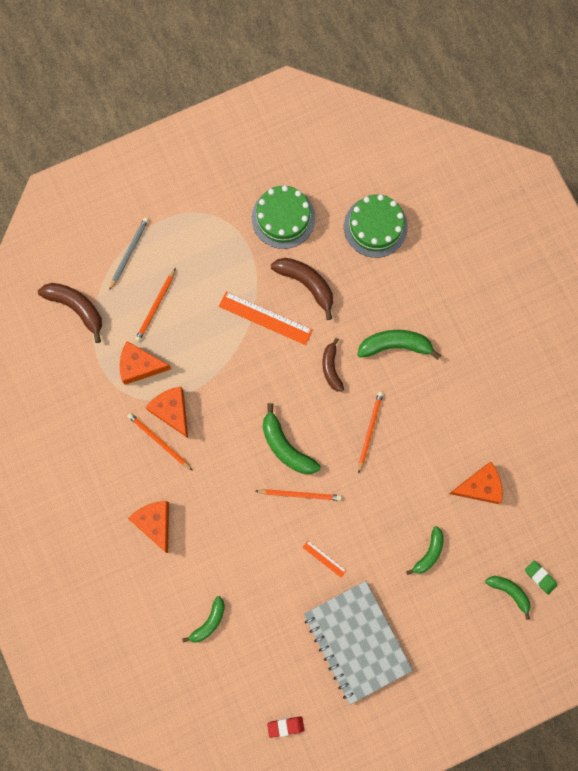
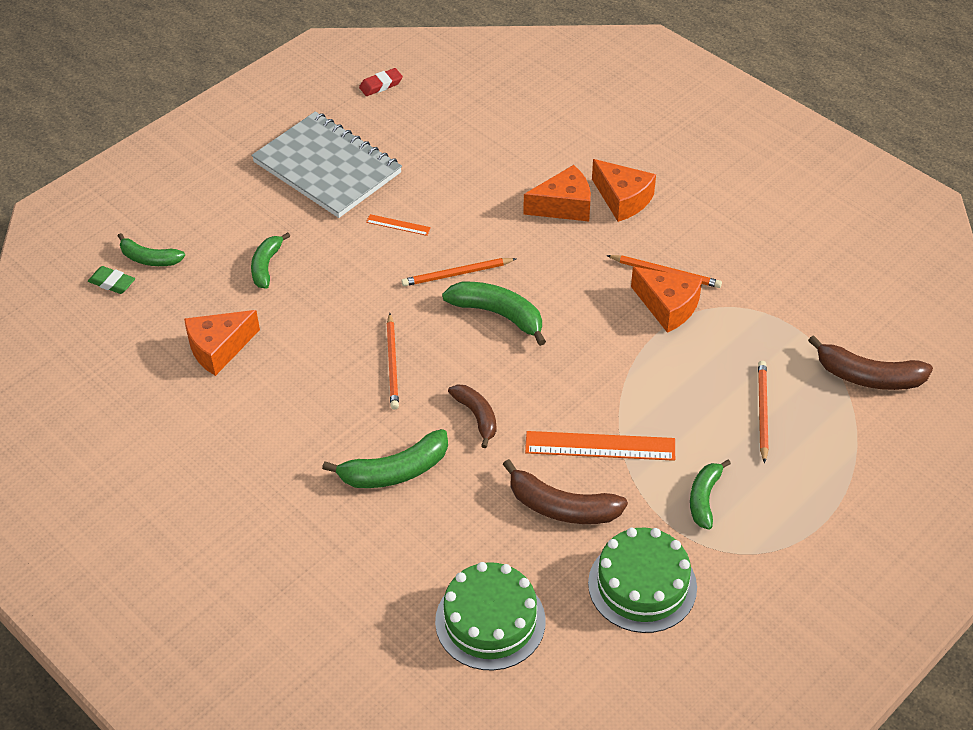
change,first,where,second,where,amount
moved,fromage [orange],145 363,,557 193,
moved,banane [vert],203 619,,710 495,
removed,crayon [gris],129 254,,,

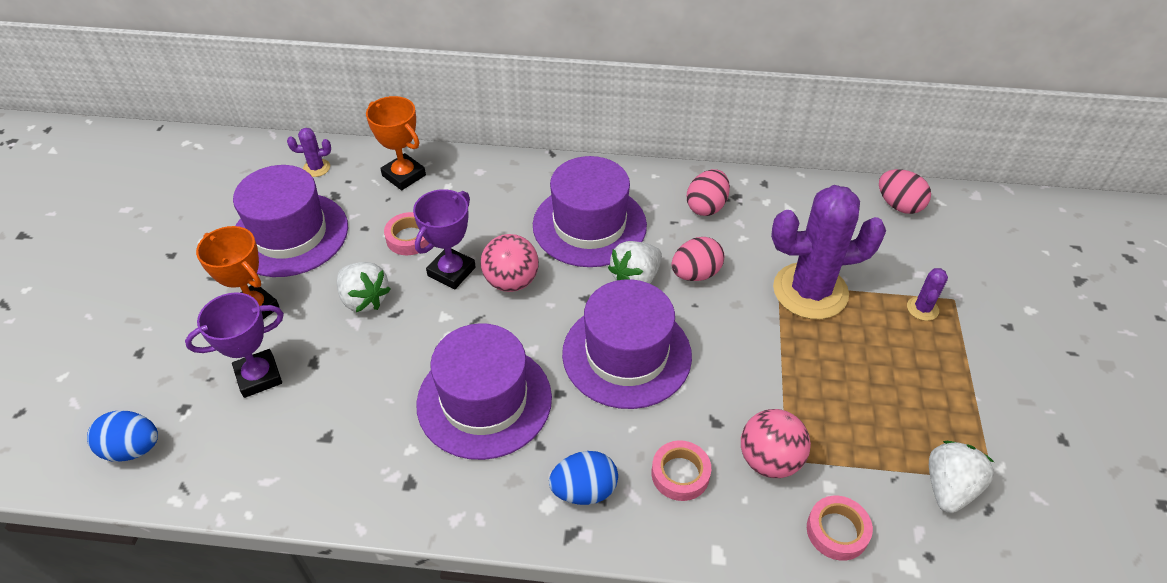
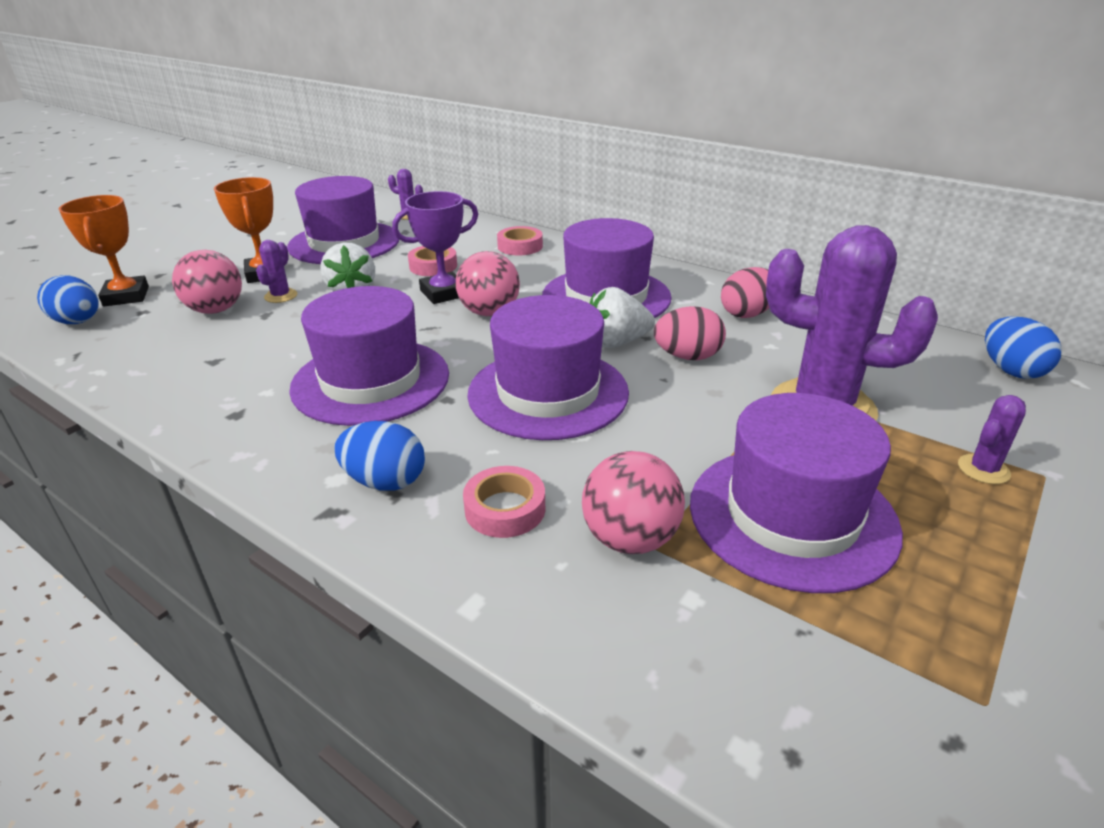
change,first,where,second,where,amount
moved,trophée [orange],396 143,,104 250,
replaced,trophée [violet],234 345,balle [rose],207 282,
added,,,cactus [violet],276 271,
moved,ruban adhésif [rose],840 528,,520 241,
added,,,chapeau [violet],796 493,
recoloured,œuf [rose],905 191,œuf [bleu],1023 348,
removed,fraise [blanc],961 477,,,

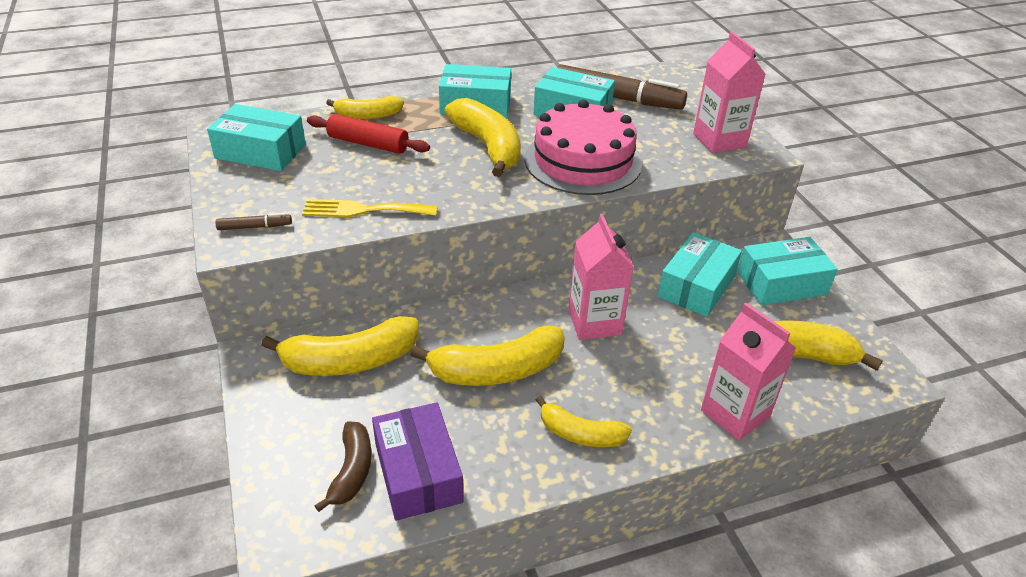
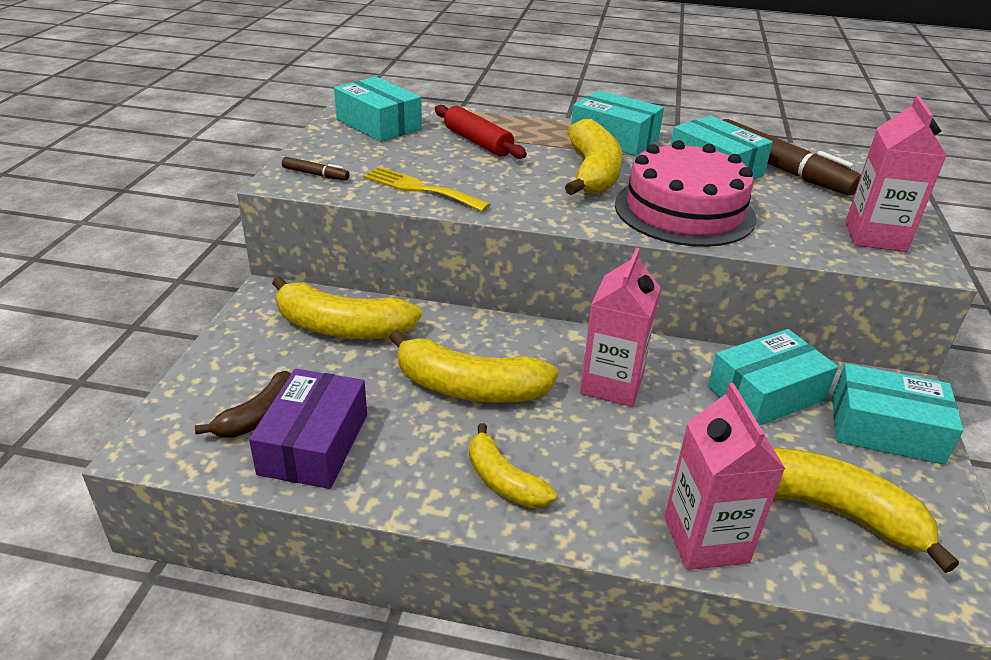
change,first,where,second,where,amount
removed,banane [jaune],365 107,,,

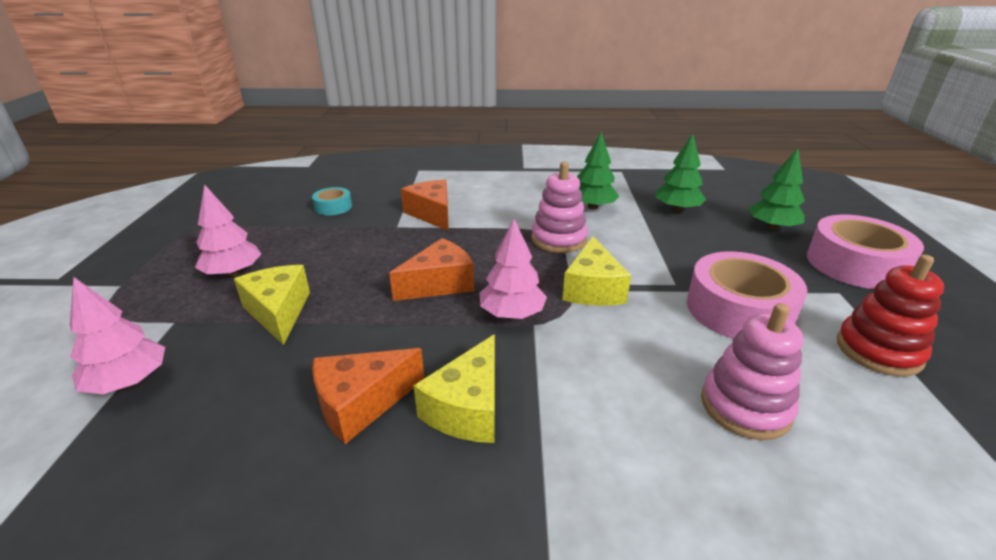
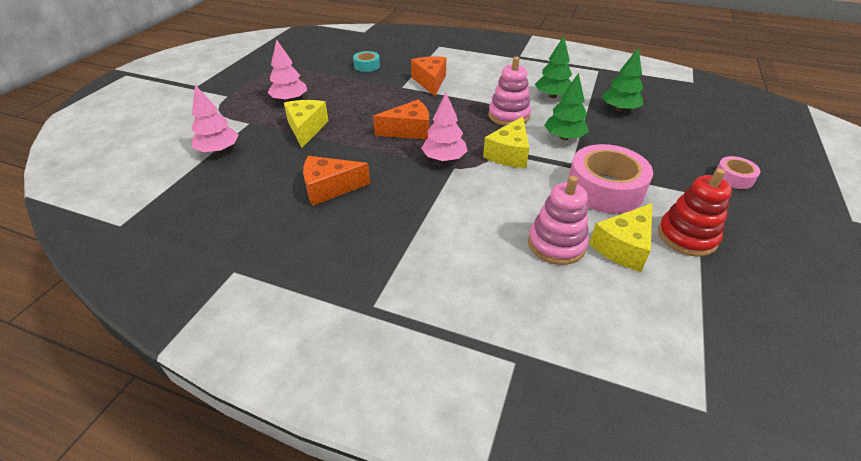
change,first,where,second,where,amount
moved,arbre [vert],776 189,,566 106,
moved,fromage [jaune],454 388,,620 237,
resized,ruban adhésif [rose],865 252,,738 172,x0.50

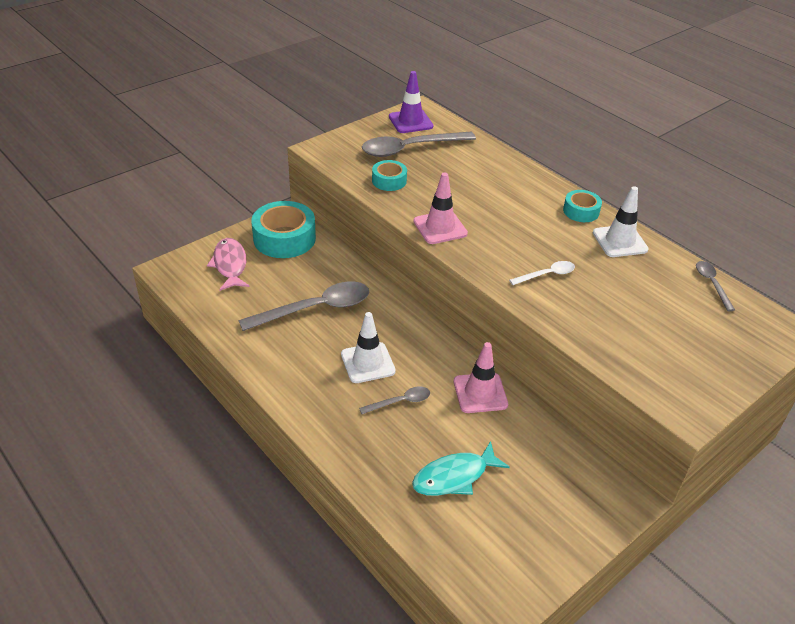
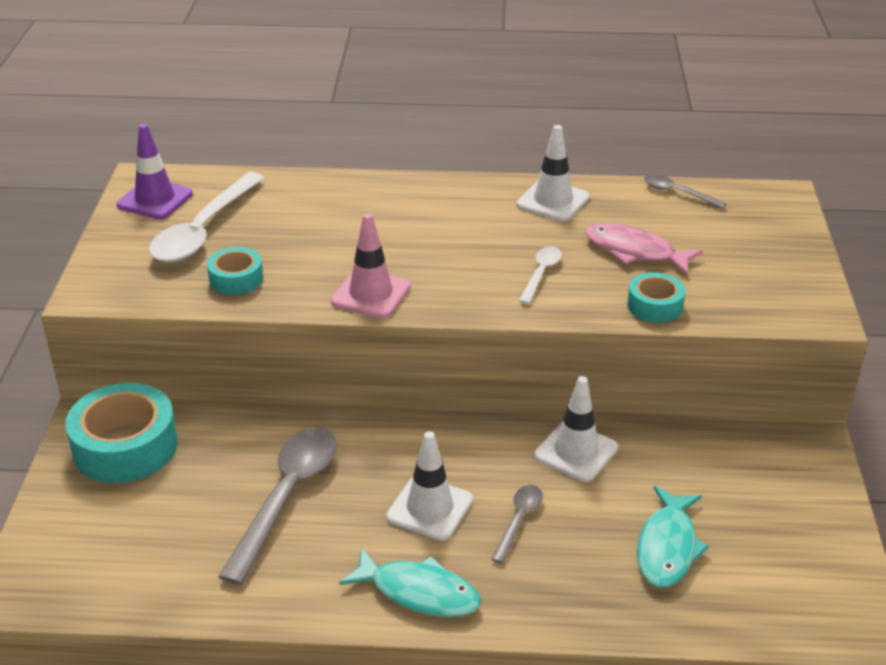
change,first,where,second,where,amount
recoloured,cuillère [gris],419 144,cuillère [blanc],206 217,
added,,,poisson [turquoise],410 582,
recoloured,cône de chantier [rose],481 377,cône de chantier [blanc],576 429,
moved,poisson [rose],228 264,,644 248,
moved,ruban adhésif [turquoise],582 206,,656 297,

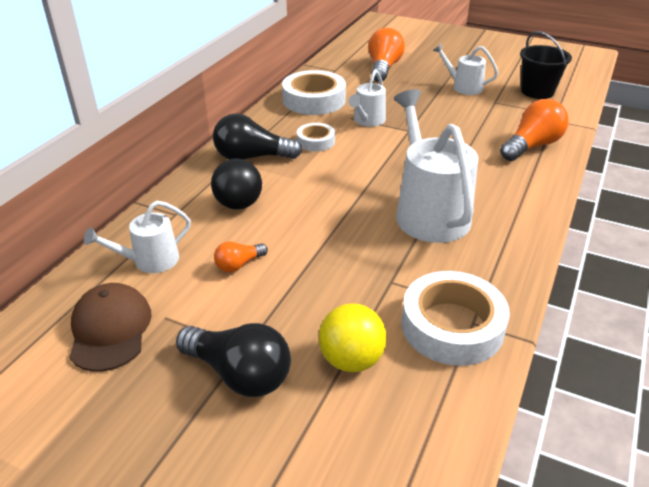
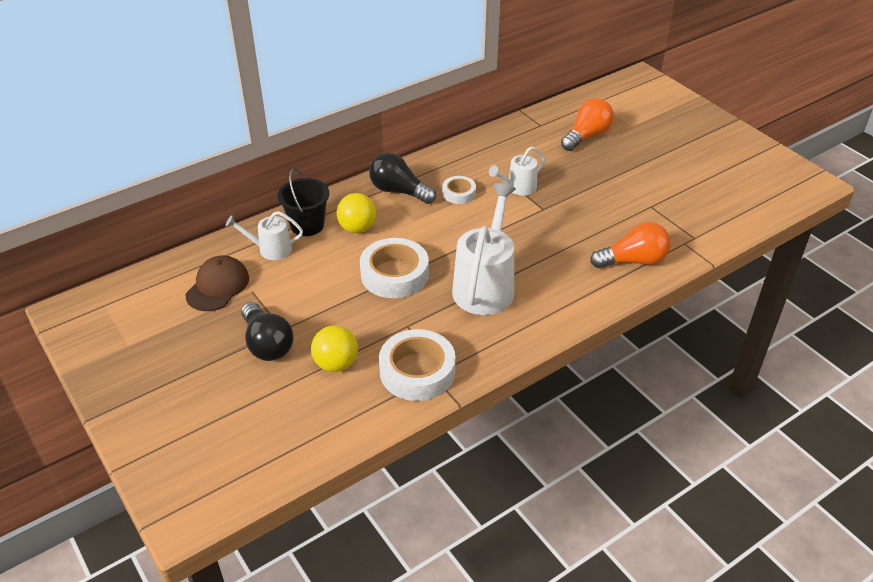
change,first,where,second,where,amount
moved,seau [noir],546 65,,303 202,
recoloured,balle [noir],236 184,balle [jaune],356 213,
moved,ruban adhésif [blanc],314 92,,394 268,
removed,ampoule [orange],241 256,,,
removed,arrosoir [blanc],465 69,,,

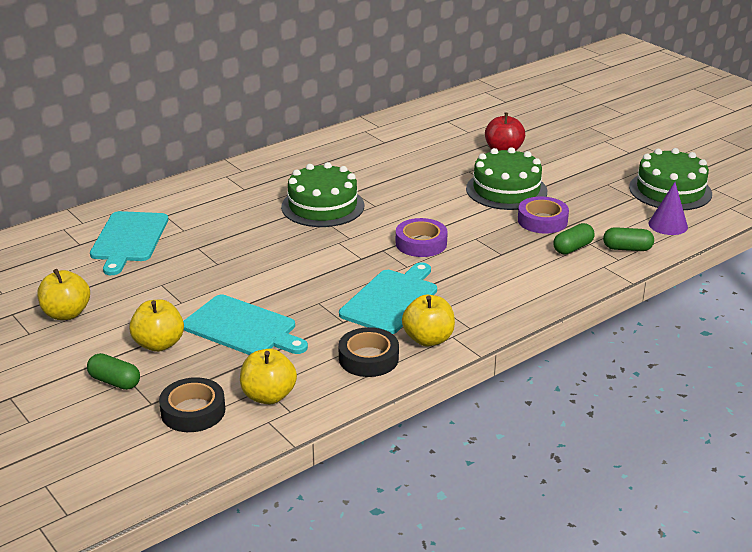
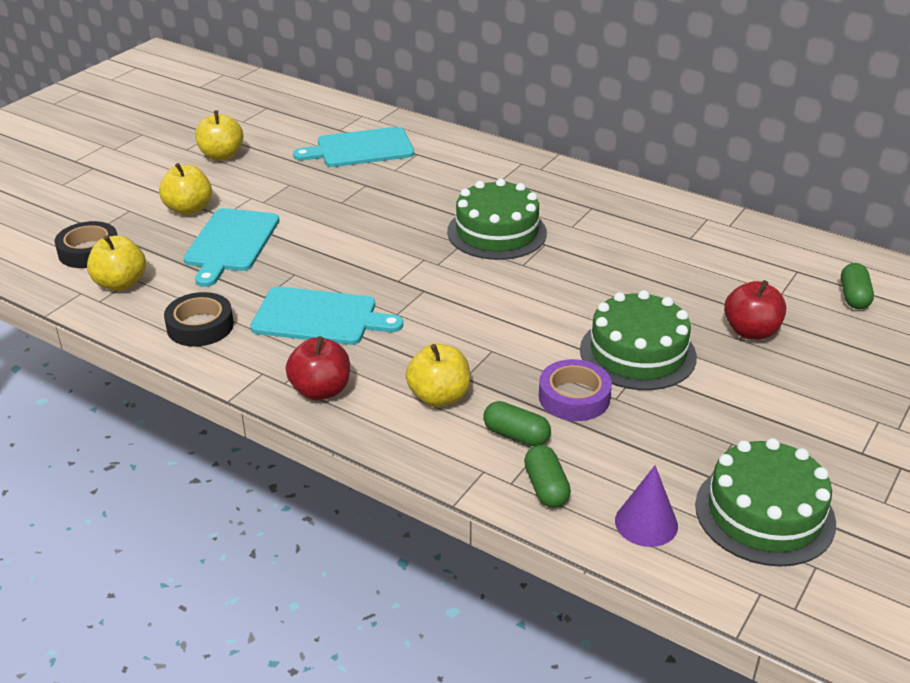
change,first,where,second,where,amount
added,,,pomme [rouge],318 368,
moved,pomme [jaune],428 321,,438 375,
moved,gélule [vert],113 371,,857 286,
removed,ruban adhésif [violet],422 237,,,

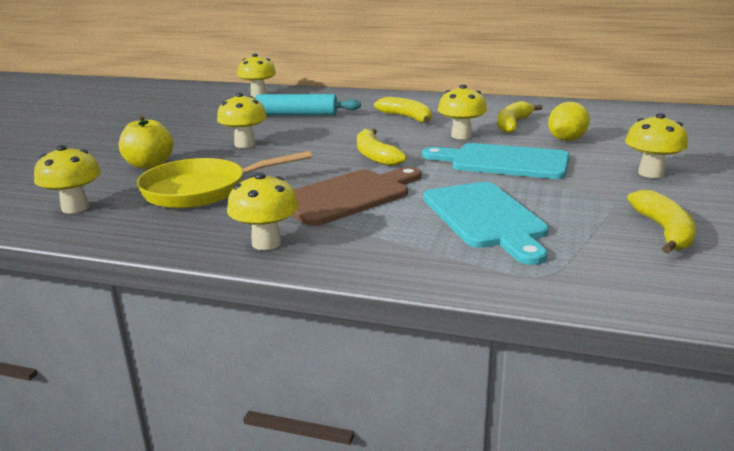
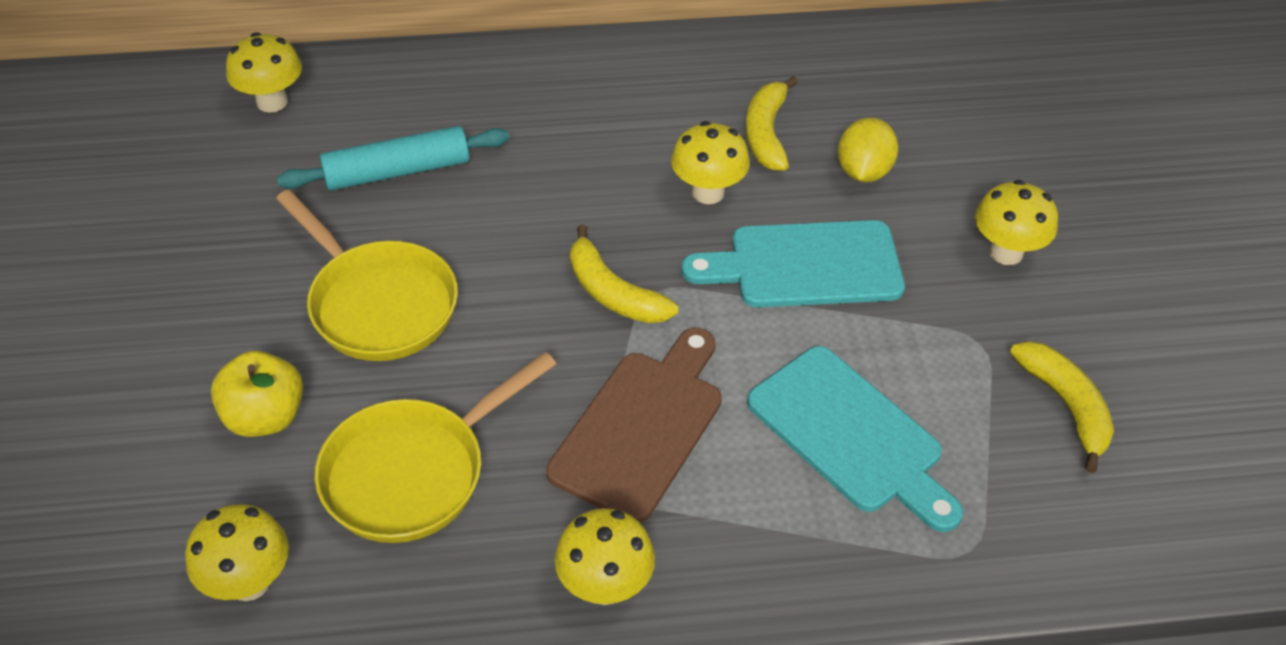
change,first,where,second,where,amount
replaced,champignon [jaune],242 120,poêle [jaune],367 275,
removed,banane [jaune],403 110,,,

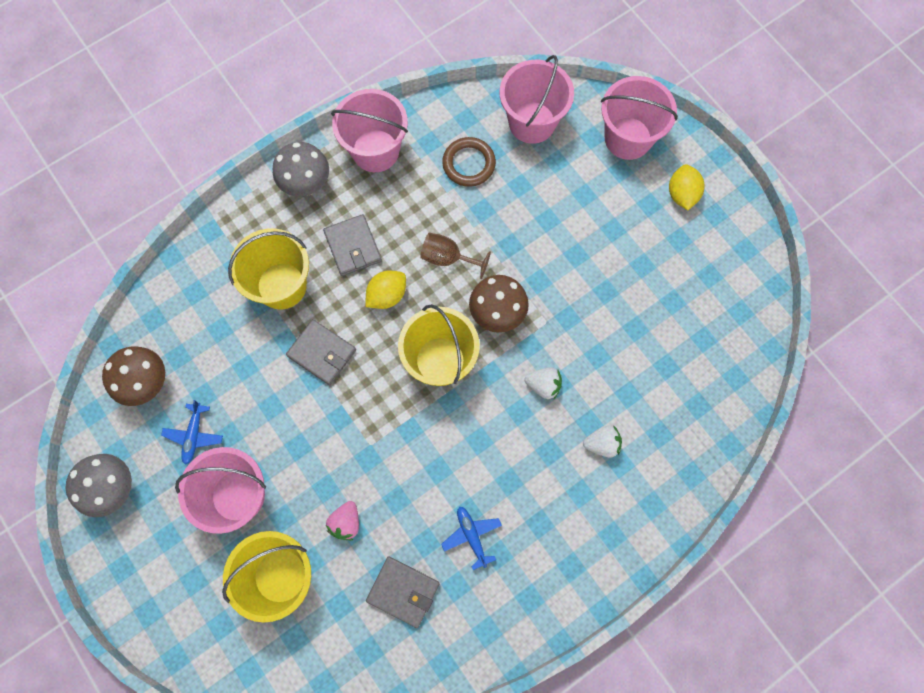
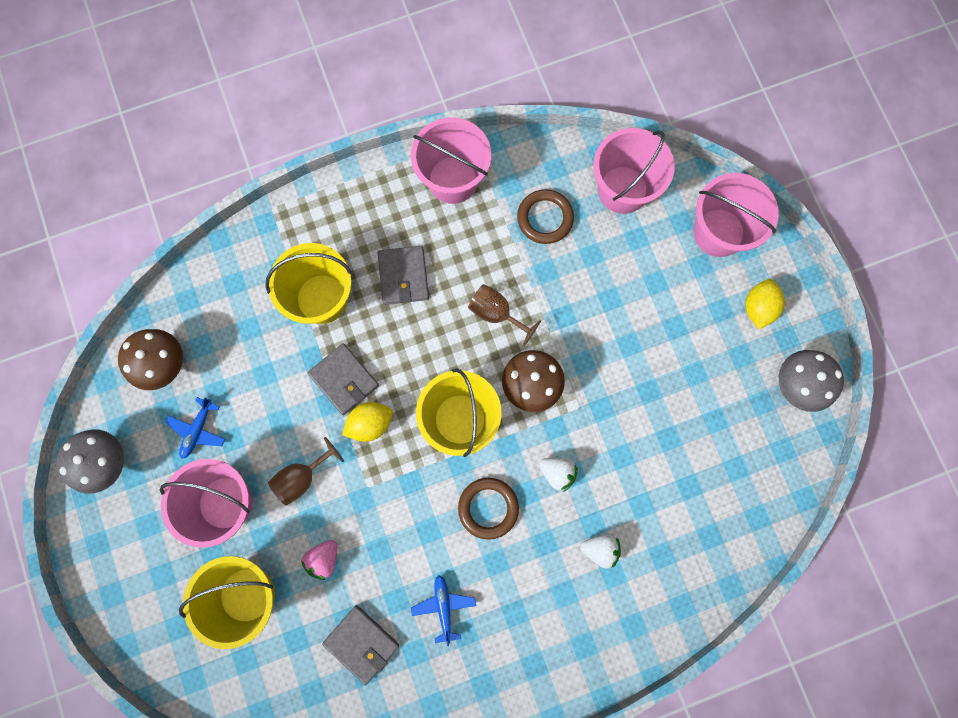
change,first,where,second,where,amount
added,,,verre à pied [marron],306 471,
moved,citron [jaune],385 289,,367 422,
added,,,anneau [marron],488 509,
moved,champignon [gris],301 169,,811 381,

